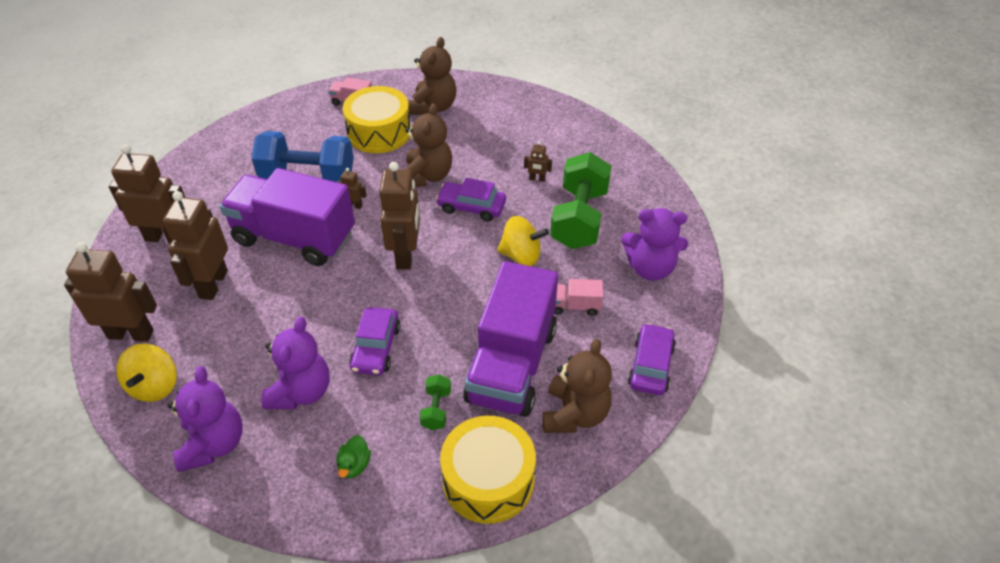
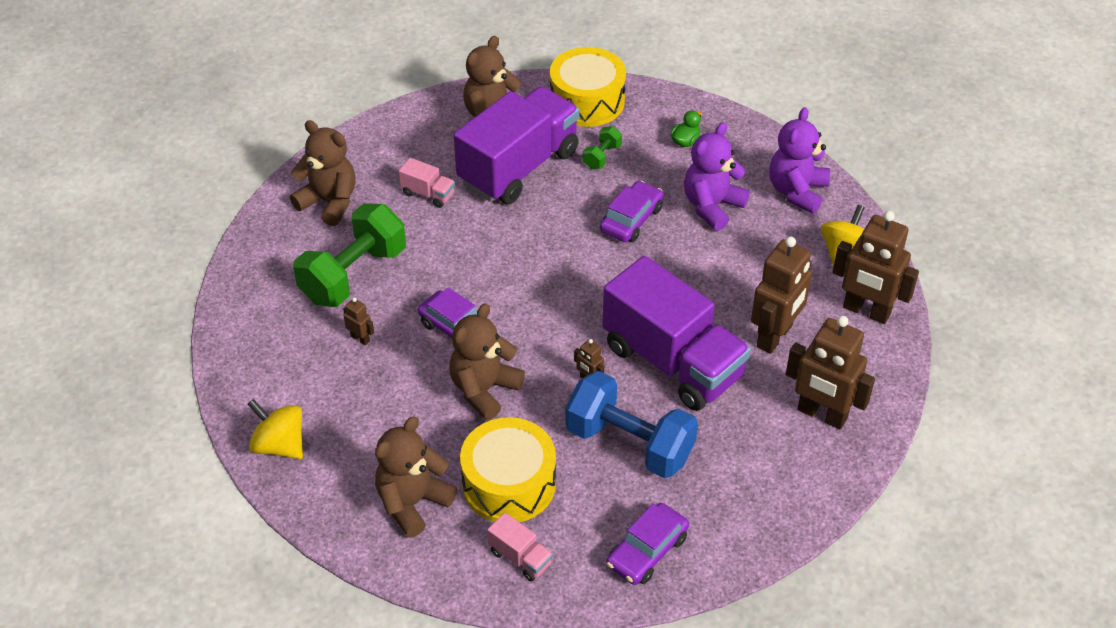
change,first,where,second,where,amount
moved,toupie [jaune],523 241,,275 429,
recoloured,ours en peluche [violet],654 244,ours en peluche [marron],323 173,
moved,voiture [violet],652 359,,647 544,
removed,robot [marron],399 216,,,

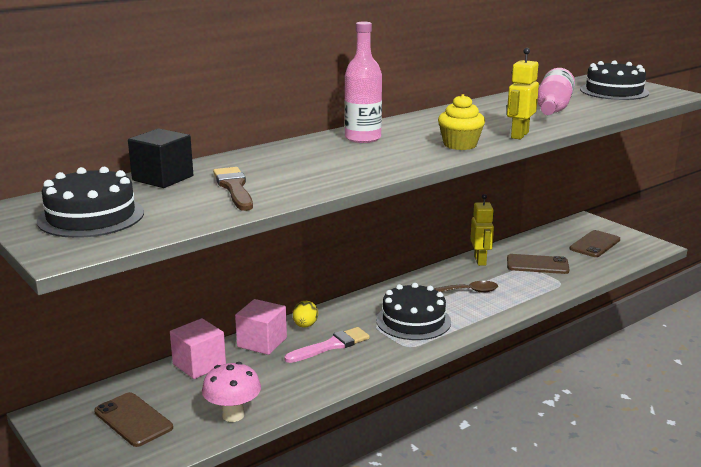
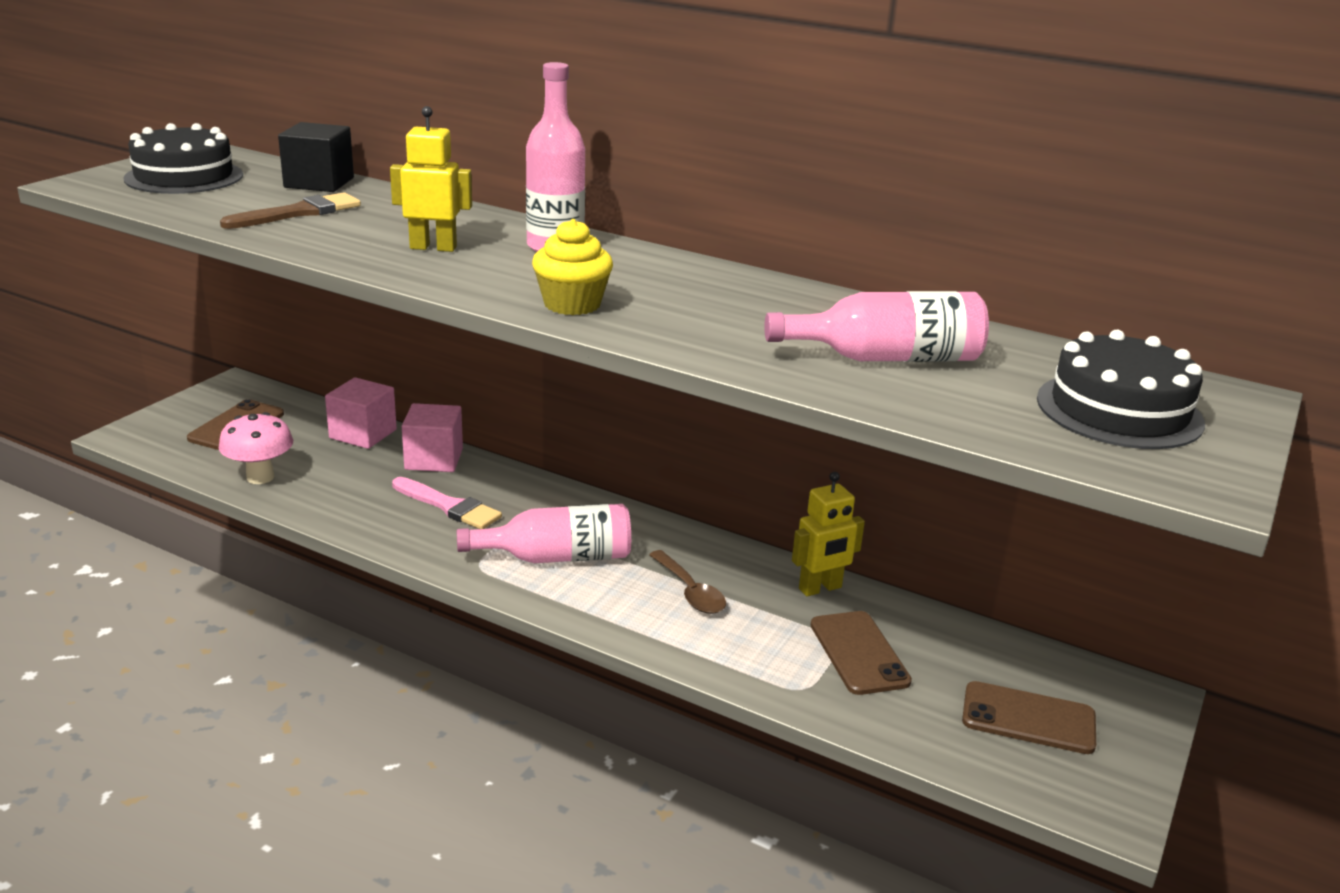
change,first,where,second,where,amount
moved,robot [jaune],523 93,,431 179,
replaced,gâteau [noir],413 311,bouteille [rose],544 533,
removed,œuf [jaune],305 314,,,

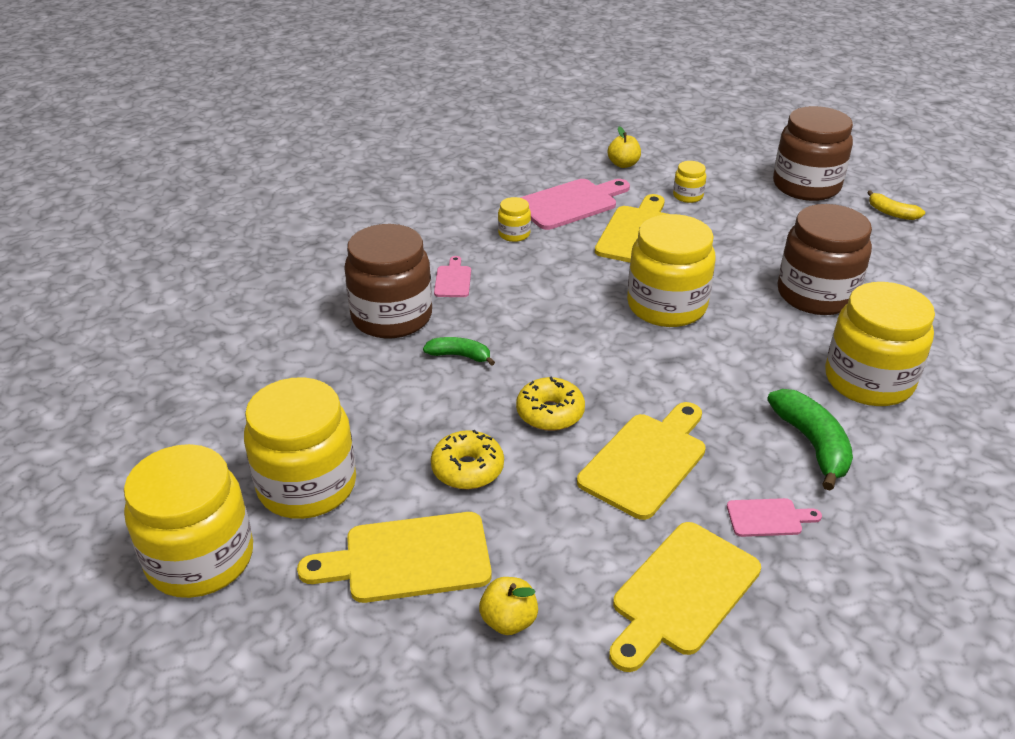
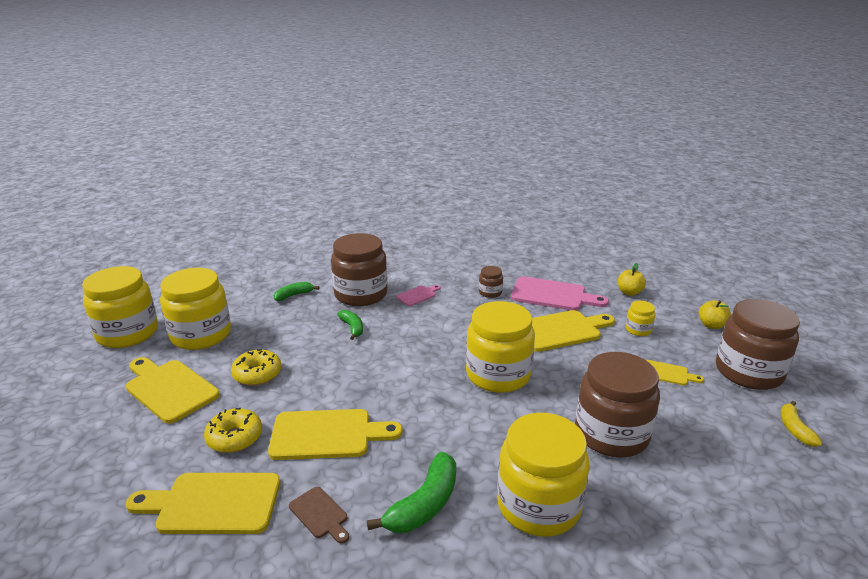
change,first,where,second,where,amount
moved,beignet [jaune],550 403,,233 430,
added,,,banane [vert],296 291,
recoloured,planche à découper [rose],774 517,planche à découper [marron],319 515,
recoloured,bocal [jaune],514 219,bocal [marron],491 282,
added,,,planche à découper [jaune],675 372,
moved,pomme [jaune],508 606,,715 314,

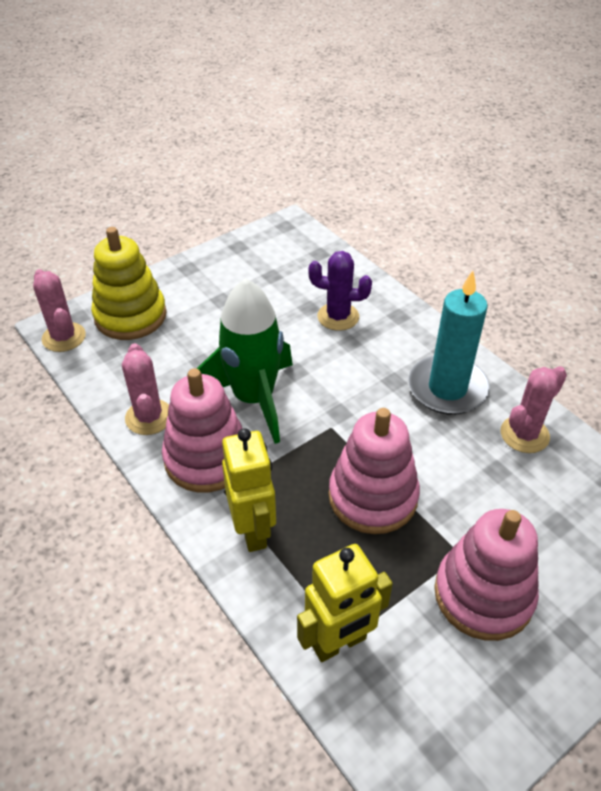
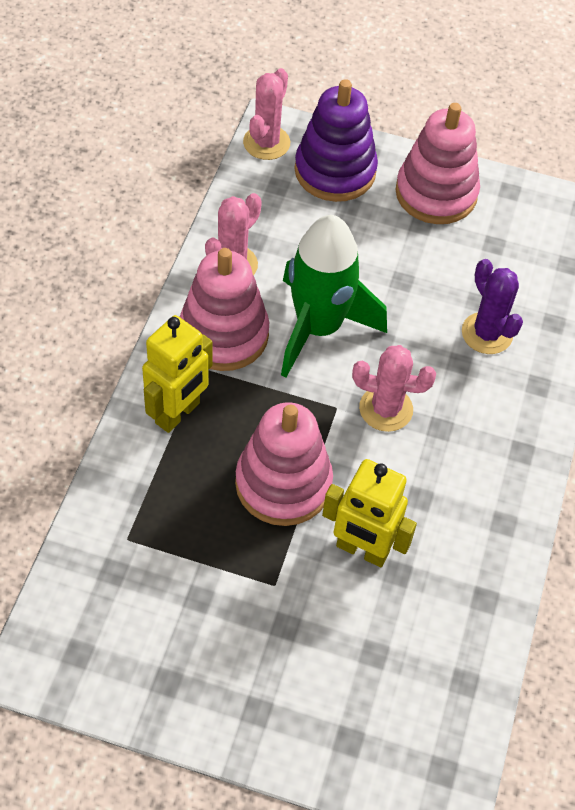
change,first,where,second,where,amount
recoloured,jouet à empiler [jaune],129 283,jouet à empiler [violet],336 140,
moved,robot [jaune],345 603,,369 513,
moved,cactus [rose],534 409,,394 388,
moved,jouet à empiler [rose],486 575,,437 163,
removed,bougie [turquoise],449 342,,,

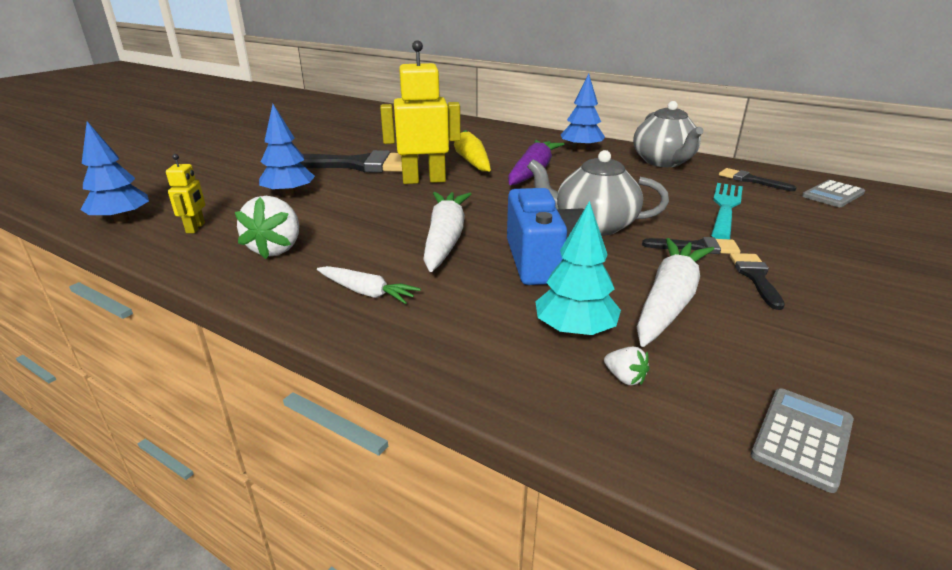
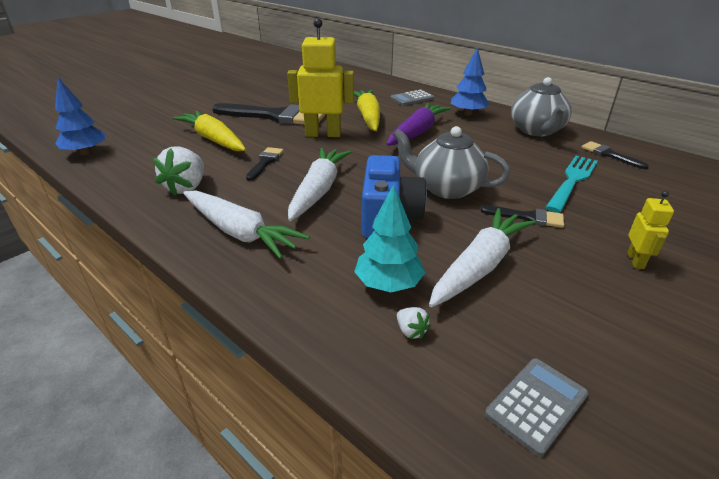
change,first,where,second,where,amount
replaced,arbre [bleu],287 150,carotte [jaune],209 131,
resized,carotte [blanc],369 285,,246 224,x1.76
moved,pinceau [noir],757 281,,265 164,
moved,calculatrice [gris],833 193,,412 98,
moved,robot [jaune],185 193,,650 230,

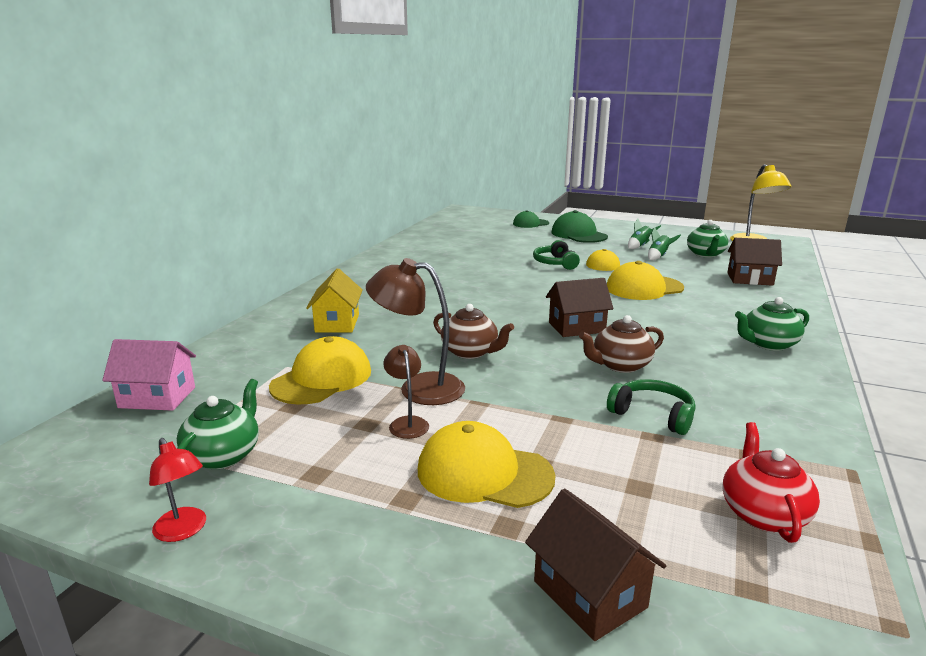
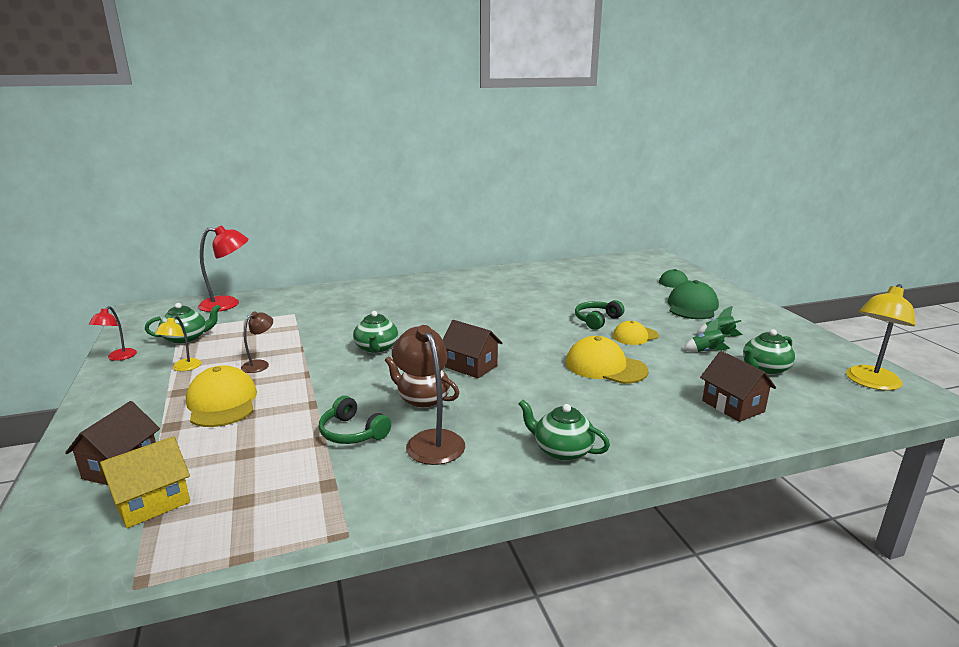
change,first,where,second,where,amount
moved,maison [jaune],334 300,,145 482,
added,,,lampe [jaune],178 343,
replaced,maison [rose],149 375,lampe [rouge],223 268,
turned,casque audio [vert],651 407,,355 420,135 degrees clockwise
recoloured,théière [marron],473 331,théière [vert],375 332,
moved,lampe [marron],415 331,,428 395,
removed,casquette [jaune],320 370,,,
removed,théière [rouge],771 482,,,

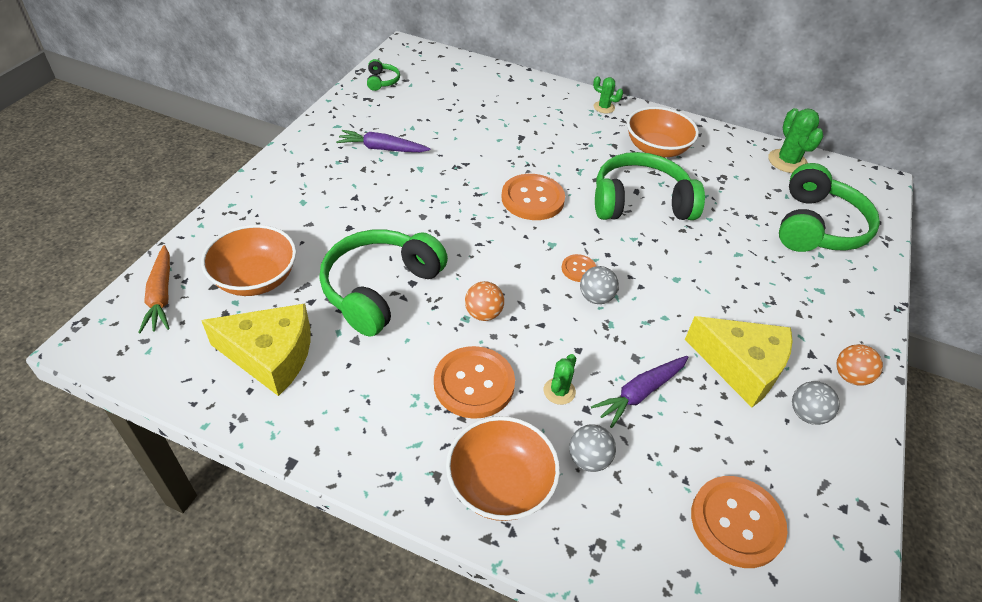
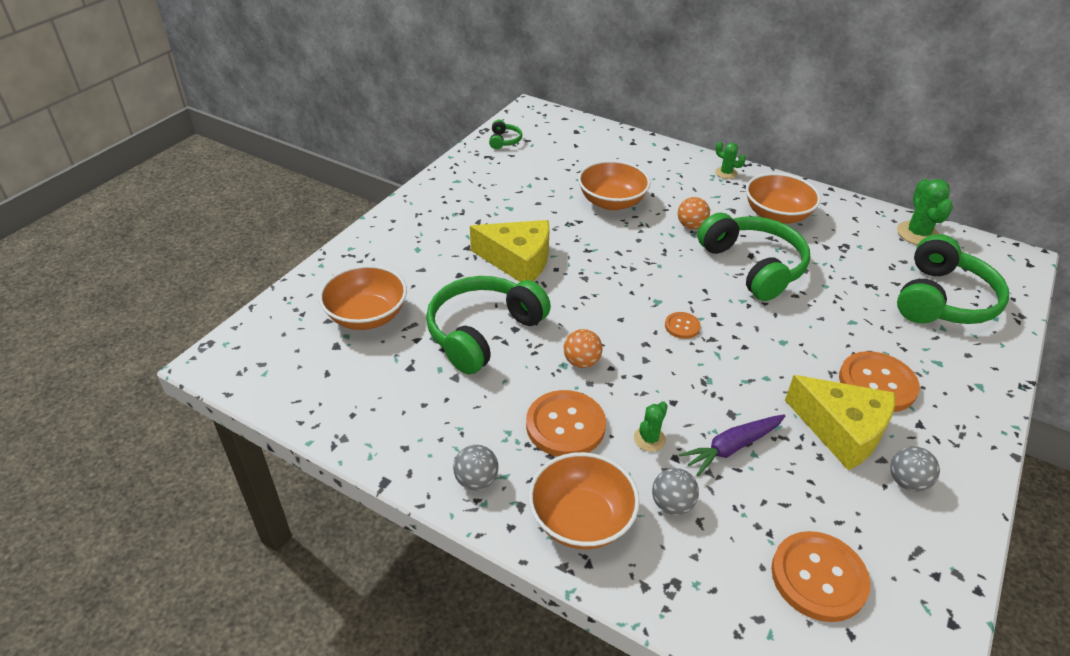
change,first,where,second,where,amount
moved,balle [gris],599 285,,476 468,
moved,fromage [jaune],256 350,,510 251,
added,,,bol [orange],614 185,
moved,balle [orange],860 365,,694 213,
turned,casque audio [vert],650 186,,753 256,60 degrees clockwise
moved,bouton [orange],533 197,,879 381,
removed,carotte [orange],154 289,,,
removed,carotte [violet],383 141,,,

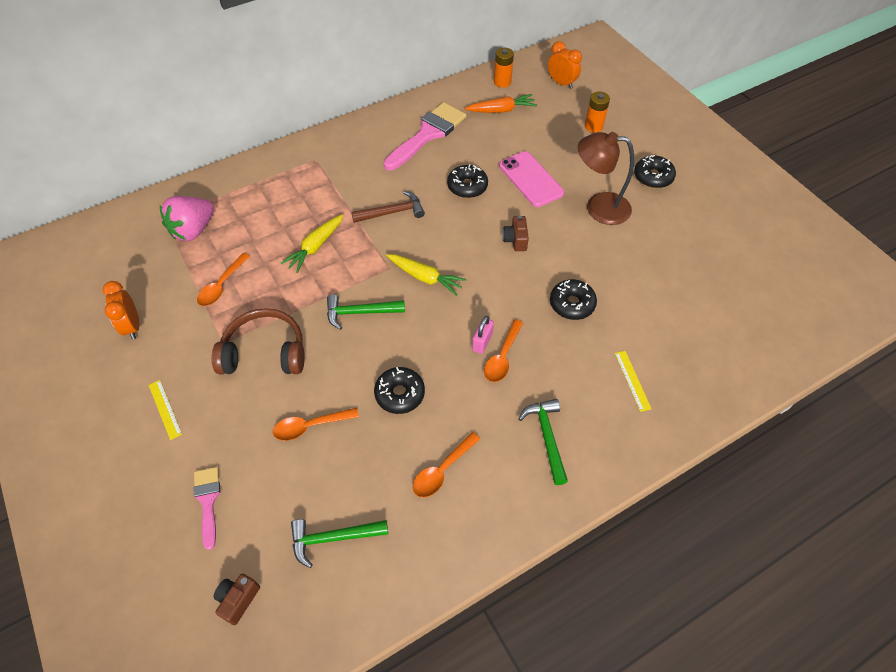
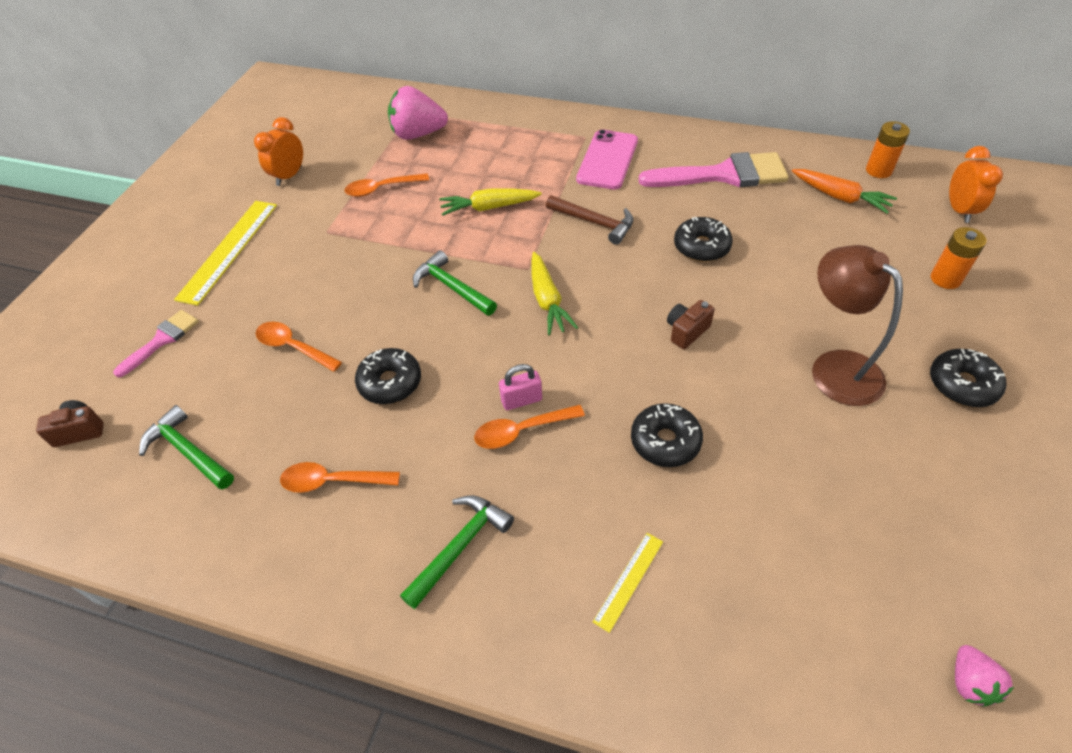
change,first,where,second,where,amount
resized,règle [jaune],165 410,,225 253,x1.99
moved,téléphone [rose],531 179,,607 159,
added,,,fraise [rose],984 676,
removed,casque audio [marron],258 341,,,

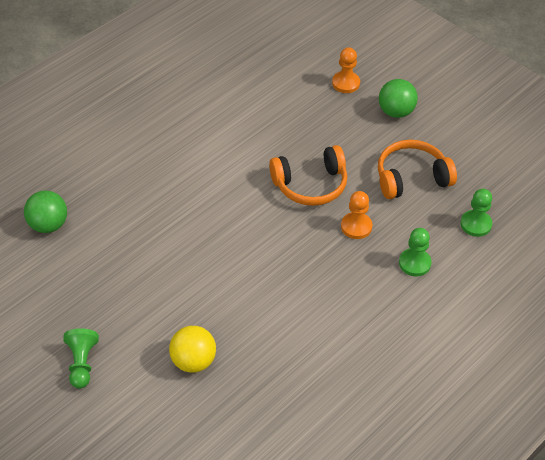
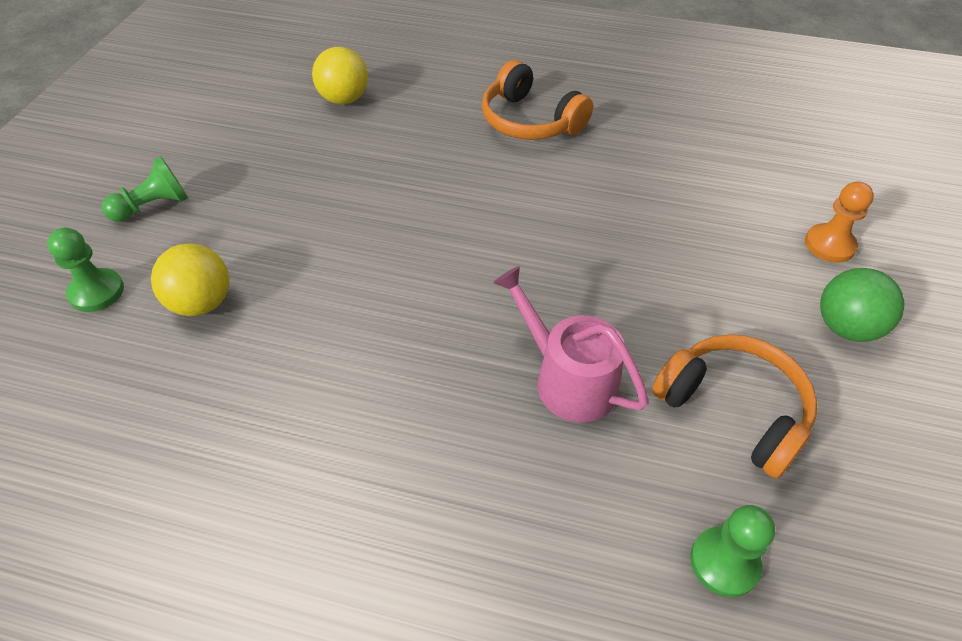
change,first,where,second,where,amount
moved,pion [vert],415 252,,85 270,
recoloured,balle [vert],45 212,balle [jaune],340 75,
moved,casque audio [orange],308 175,,537 100,
replaced,pion [orange],356 215,arrosoir [rose],571 344,

